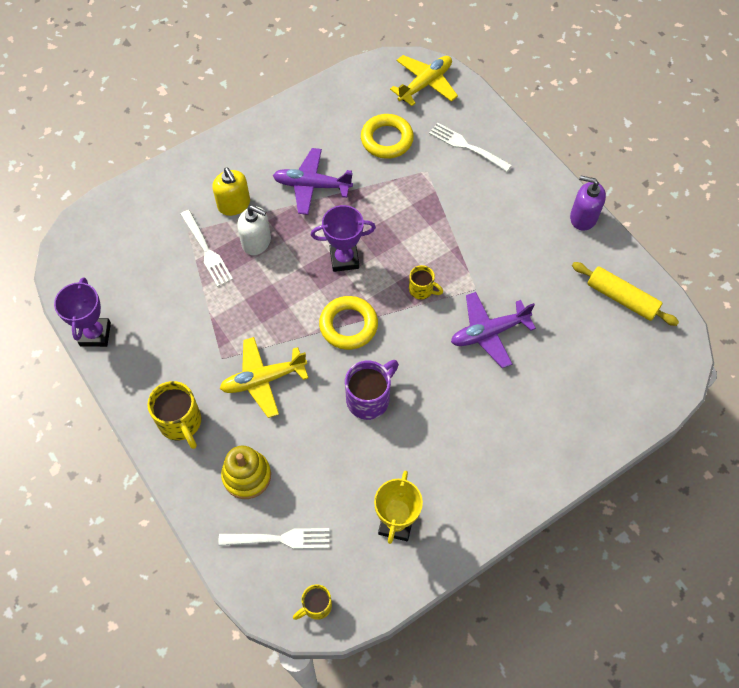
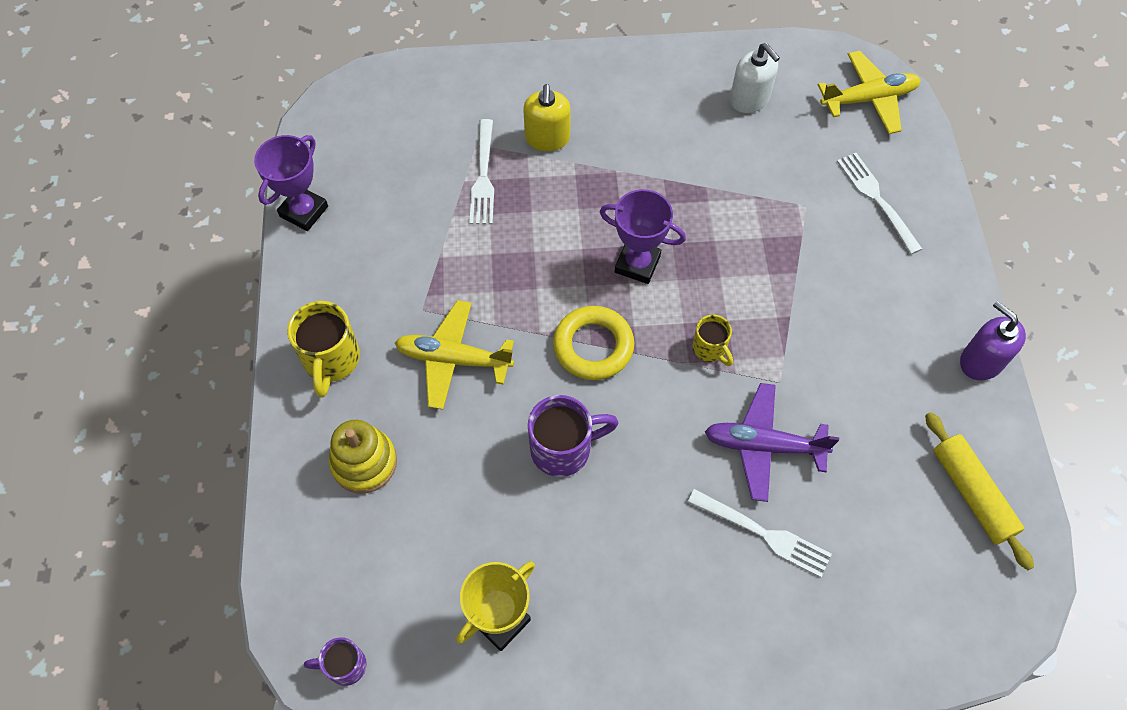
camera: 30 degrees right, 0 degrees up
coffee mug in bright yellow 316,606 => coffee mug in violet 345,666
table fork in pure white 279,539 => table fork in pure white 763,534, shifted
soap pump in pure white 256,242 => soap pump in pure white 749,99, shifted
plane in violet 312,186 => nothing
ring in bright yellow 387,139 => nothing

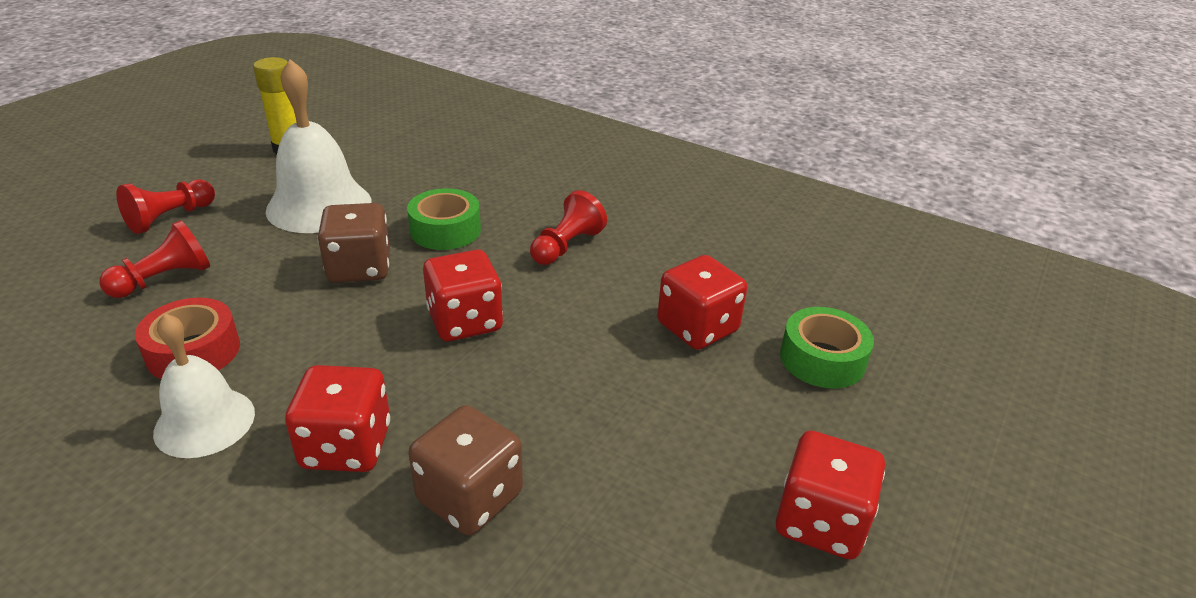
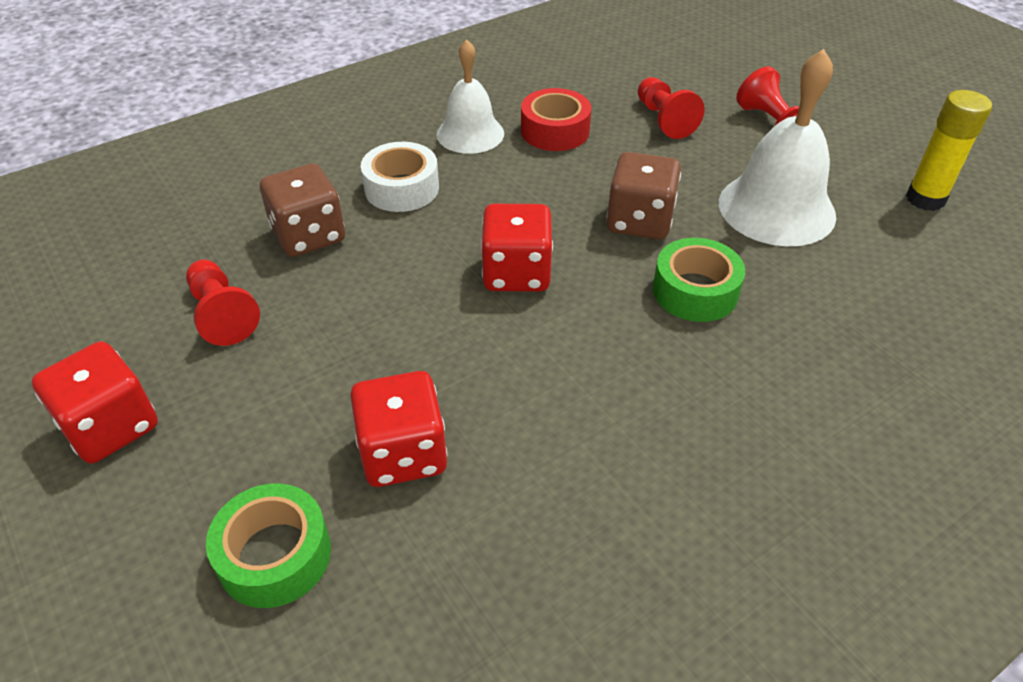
camera: 115 degrees right, 10 degrees up
pawn in crimson 566,246 => pawn in crimson 222,314, shifted
die in crimson 346,446 => tape in pure white 402,188

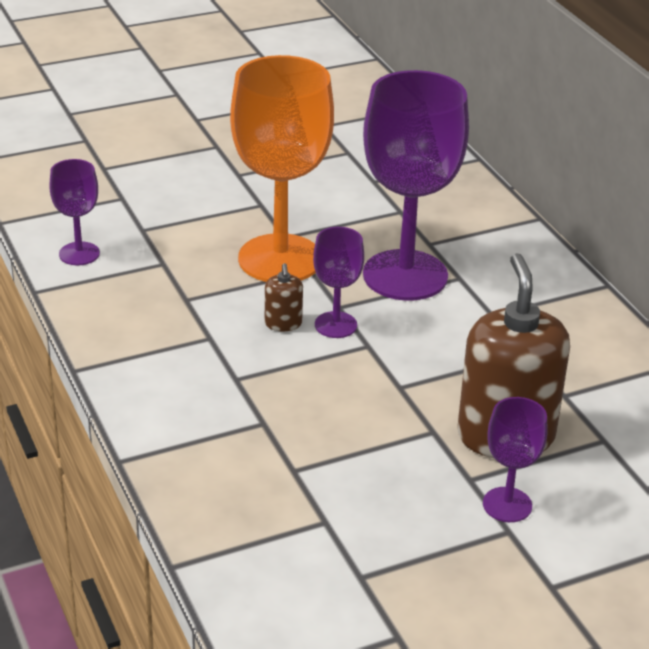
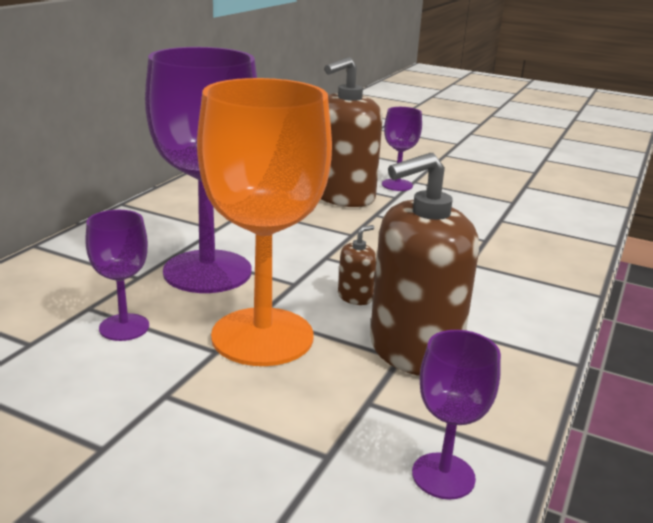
camera: 130 degrees left, 10 degrees down
chalice in violet 335,325 => chalice in violet 124,327, shifted
nothing => soap pump in russet 413,350

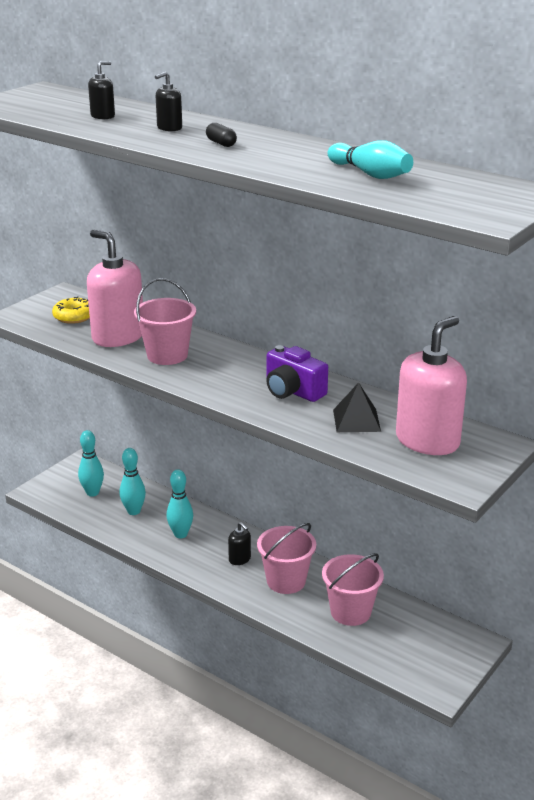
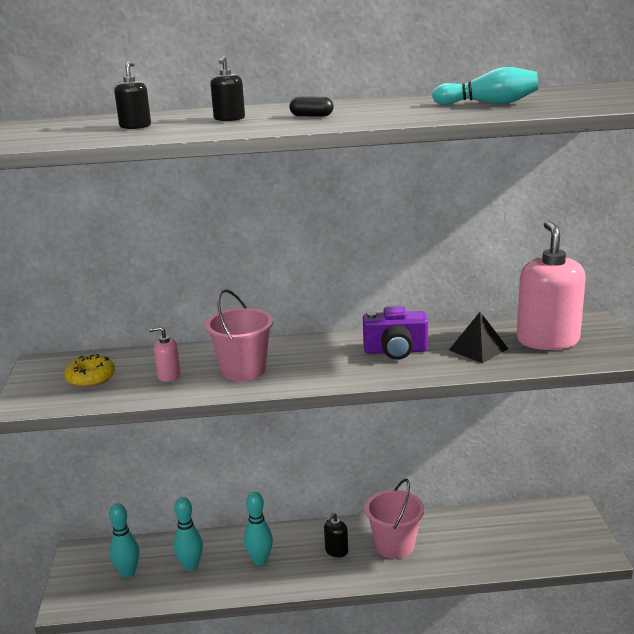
camera: 40 degrees left, 5 degrees down
soap pump in pink 118,337 => soap pump in pink 169,376, x0.44
soap pump in jet-black 239,559 => soap pump in jet-black 336,551, 120 degrees clockwise
pail in pink 350,612 => nothing

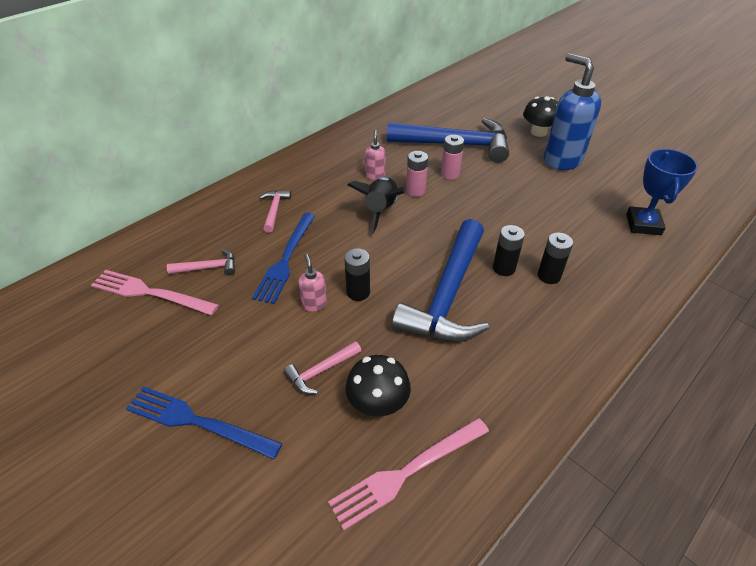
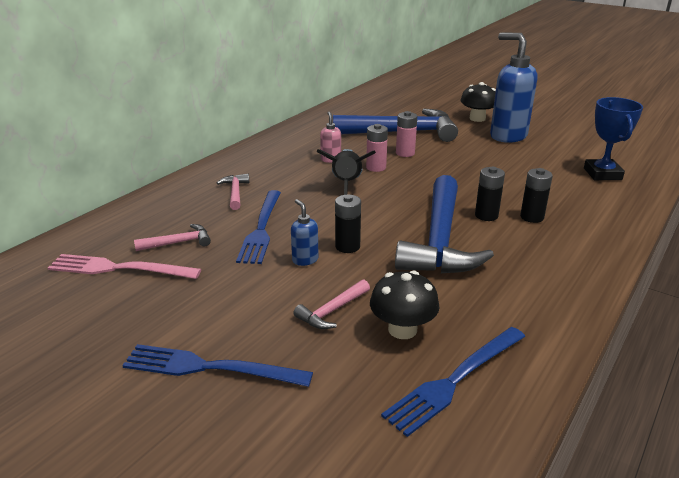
camera: 10 degrees left, 15 degrees down
soap pump in pink 314,304 => soap pump in cobalt 305,260
table fork in pink 406,472 => table fork in cobalt 455,380

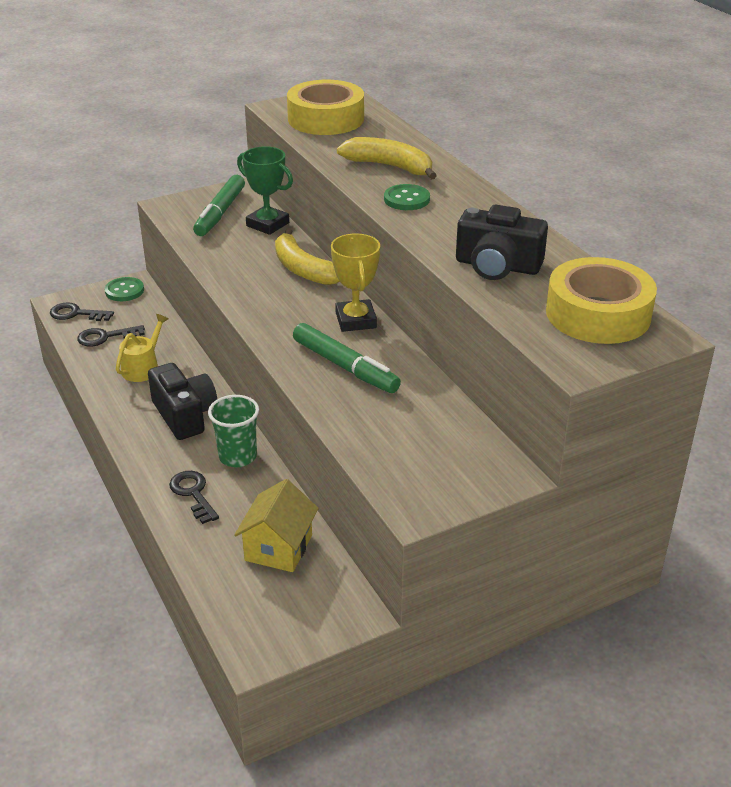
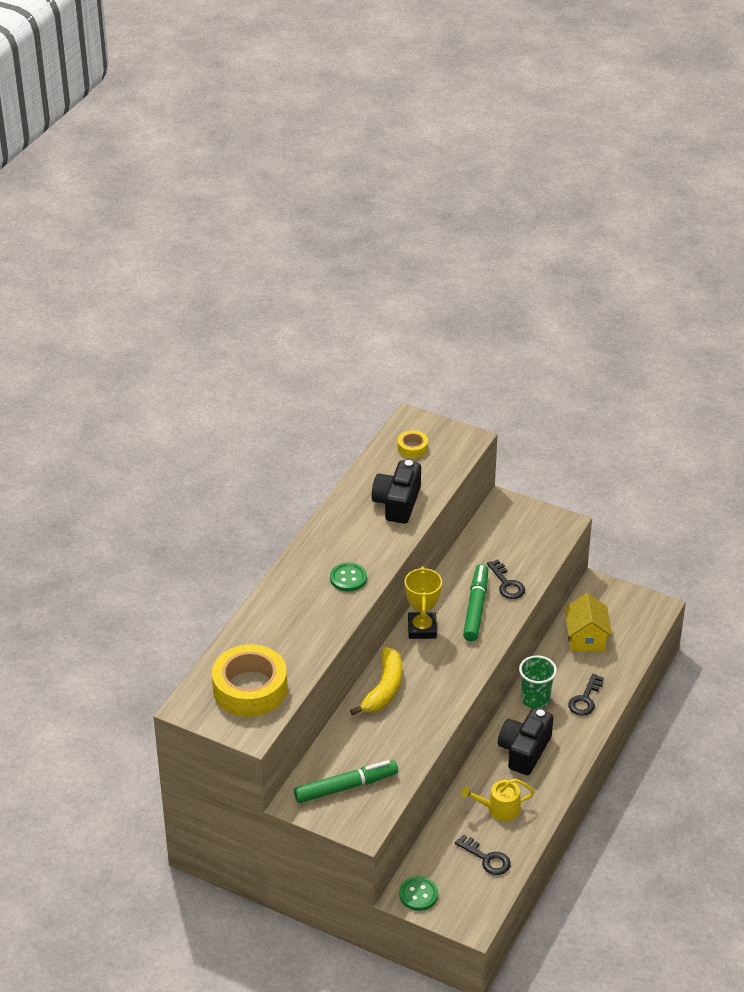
camera: 125 degrees left, 5 degrees up
camera in jet-black 497,266 => camera in jet-black 397,503, 150 degrees counterclockwise
tape in bright yellow 598,314 => tape in bright yellow 412,448, x0.46
prize cup in bright yellow 356,320 => prize cup in bright yellow 422,629, 45 degrees counterclockwise
key in jet-black 76,314 => key in jet-black 507,584, shifted
cottage in bright yellow 278,548 => cottage in bright yellow 586,638, 75 degrees counterclockwise
prize cup in leaf-green 267,224 => nothing
banana fruit in bright yellow 390,166 => nothing

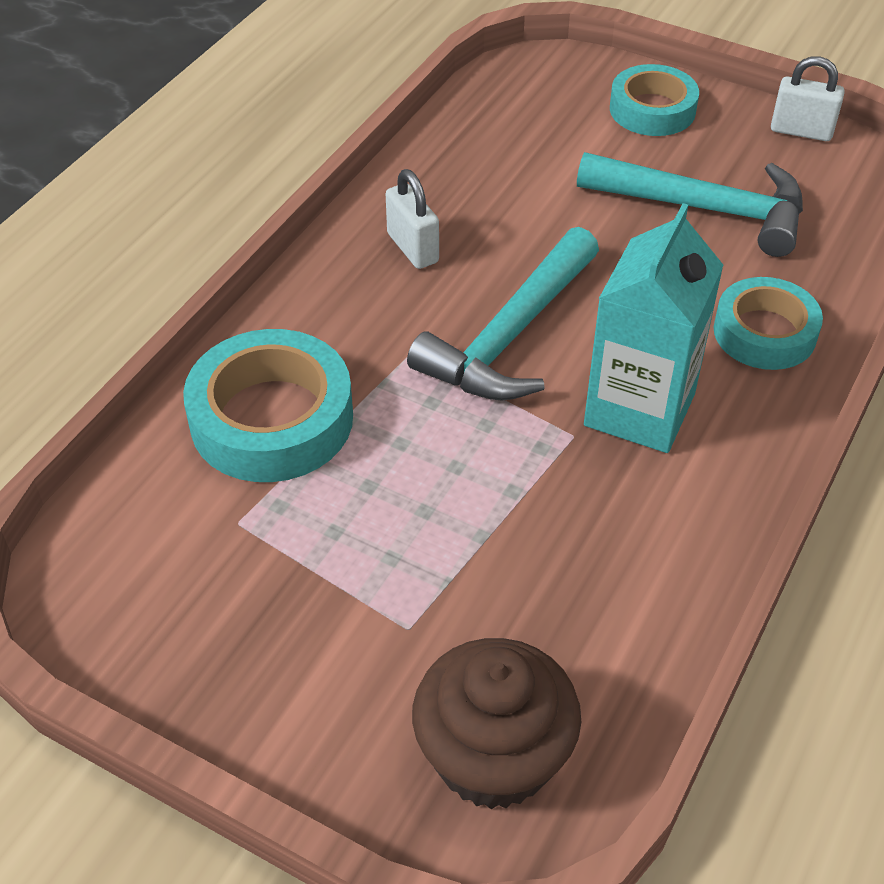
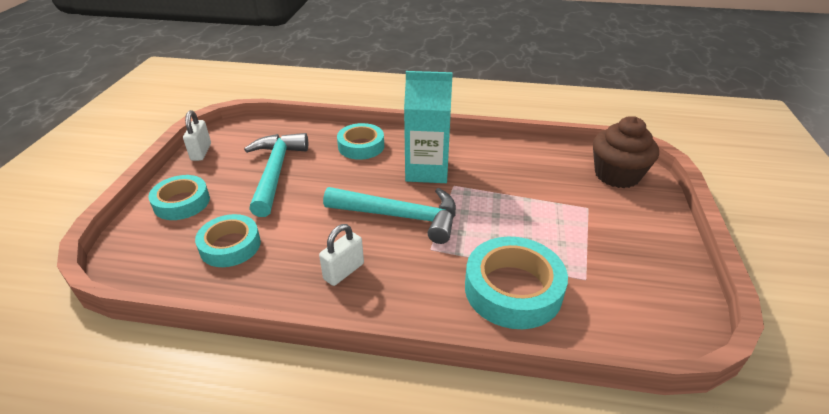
camera: 110 degrees left, 10 degrees down
nothing => tape in teal 230,246

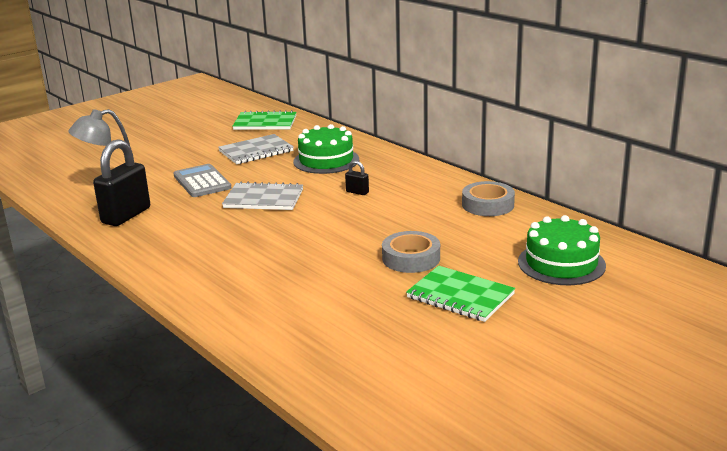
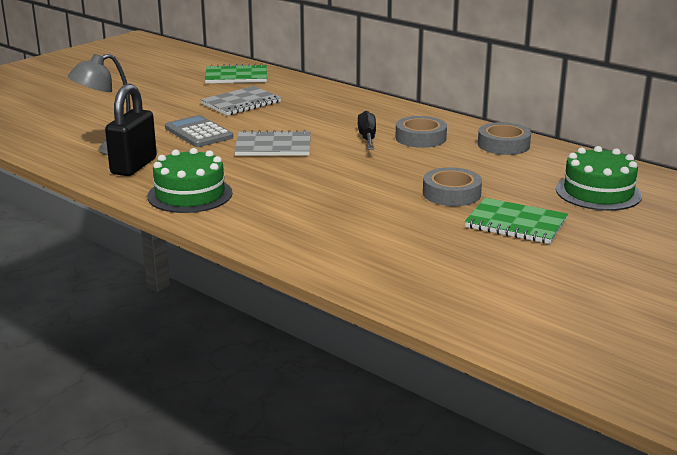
camera: 10 degrees left, 0 degrees up
gateau in leaf-green 326,160 => gateau in leaf-green 190,194, shifted
padlock in jet-black 357,192 => flat screwdriver in jet-black 367,137
nothing => tape in grey 420,138

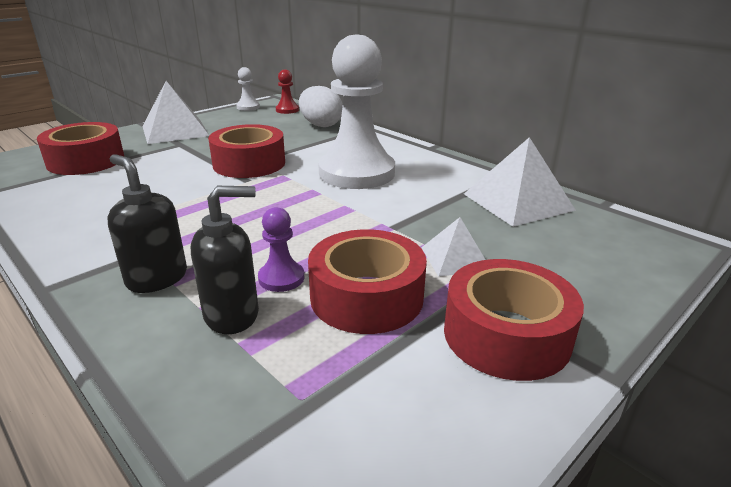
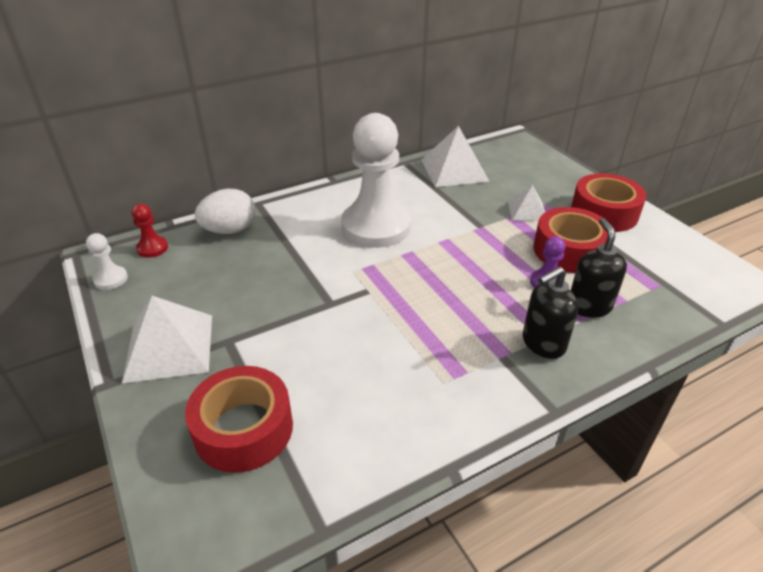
camera: 75 degrees left, 10 degrees up
tape in crimson 249,163 => nothing

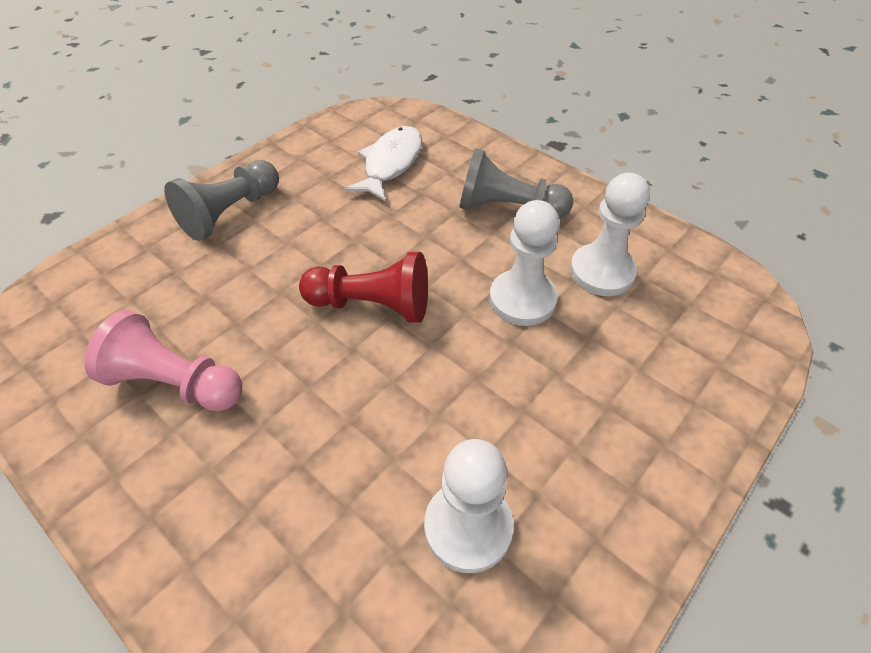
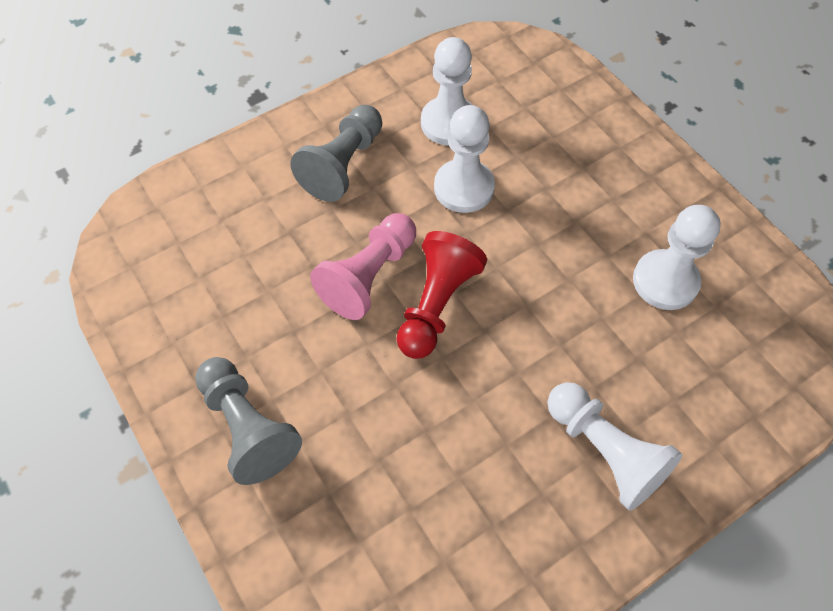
camera: 75 degrees left, 10 degrees up
pawn in pink 175,383 => pawn in pink 369,276, shifted
nothing => pawn in pure white 605,451
fish in pure white 390,164 => nothing

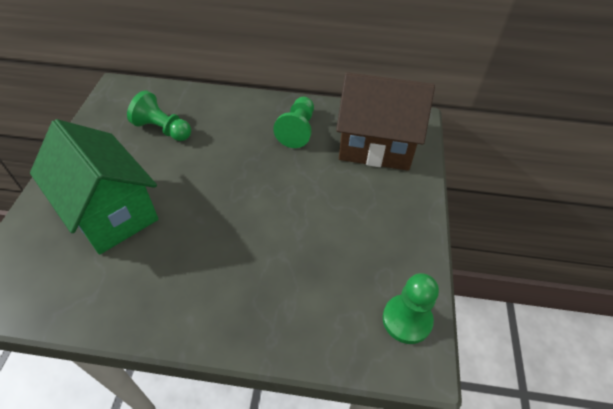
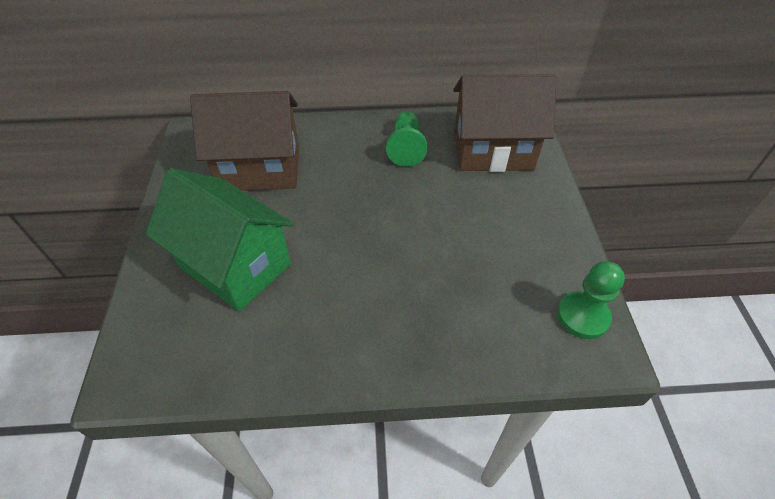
camera: 10 degrees left, 0 degrees up
pawn in leaf-green 163,129 => cottage in russet 260,169

